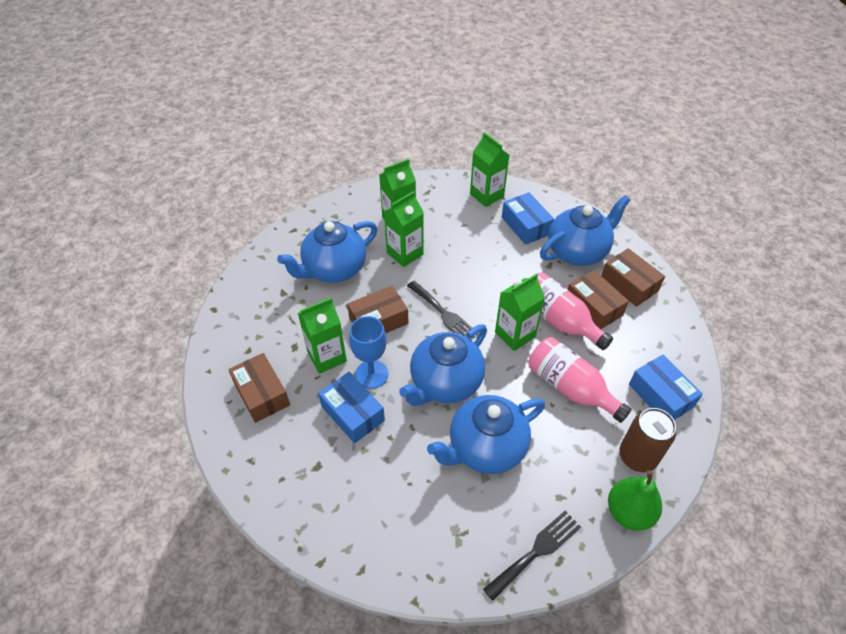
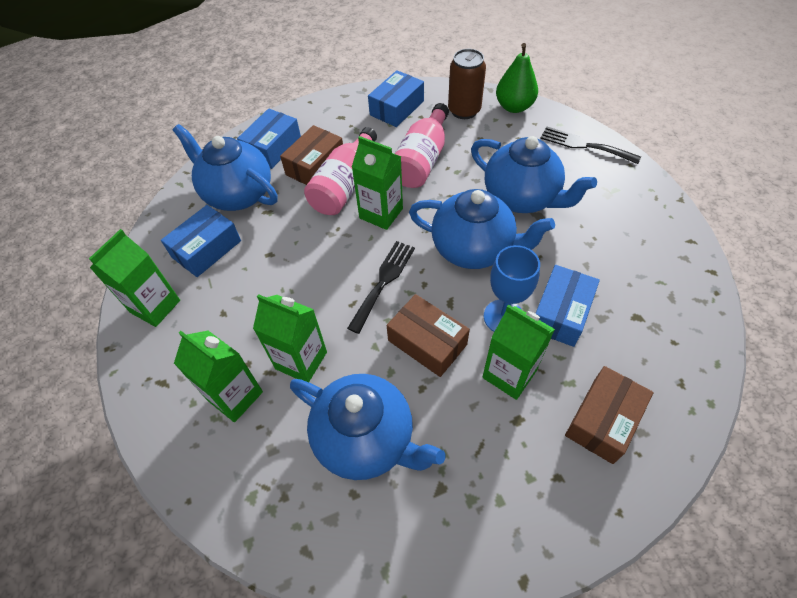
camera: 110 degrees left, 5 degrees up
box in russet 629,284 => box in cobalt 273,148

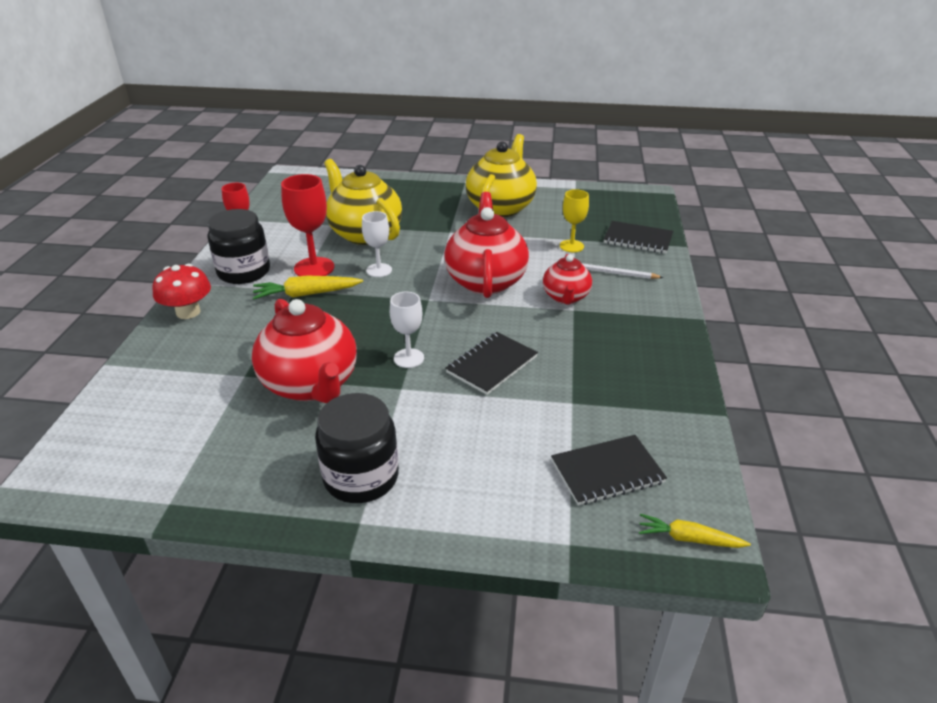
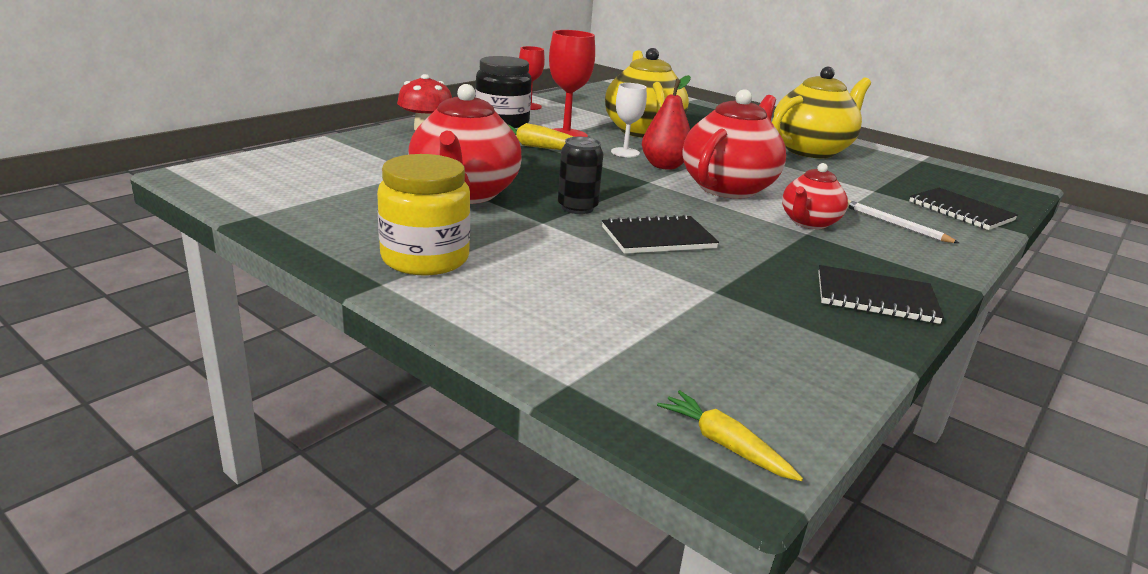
camera: 30 degrees right, 10 degrees down
preserve jar in jet-black 361,477 => preserve jar in bright yellow 425,258
chalice in pure white 408,358 => tin in jet-black 577,208
nothing => pear fruit in crimson 664,166
notepad in jet-black 607,472 => notepad in jet-black 875,298, shifted
chalice in bright yellow 571,246 => nothing

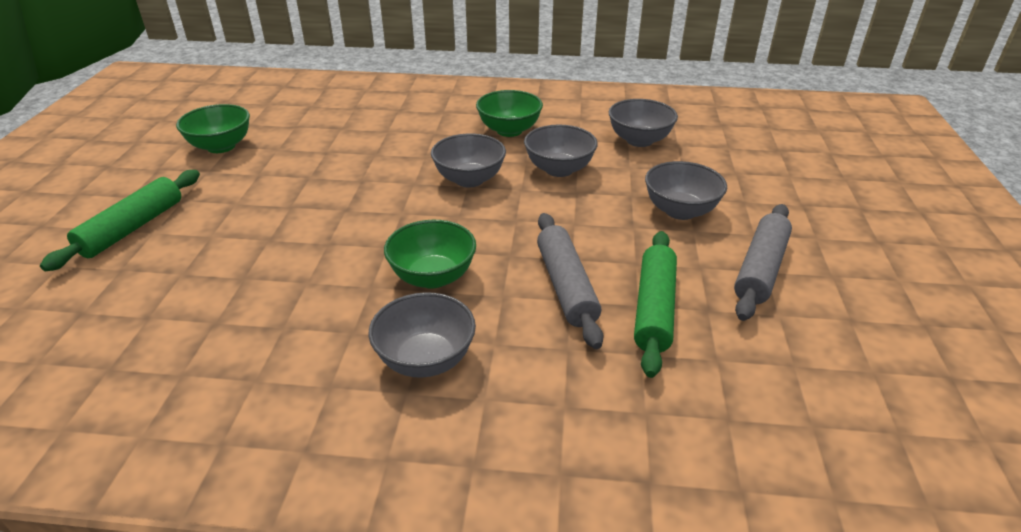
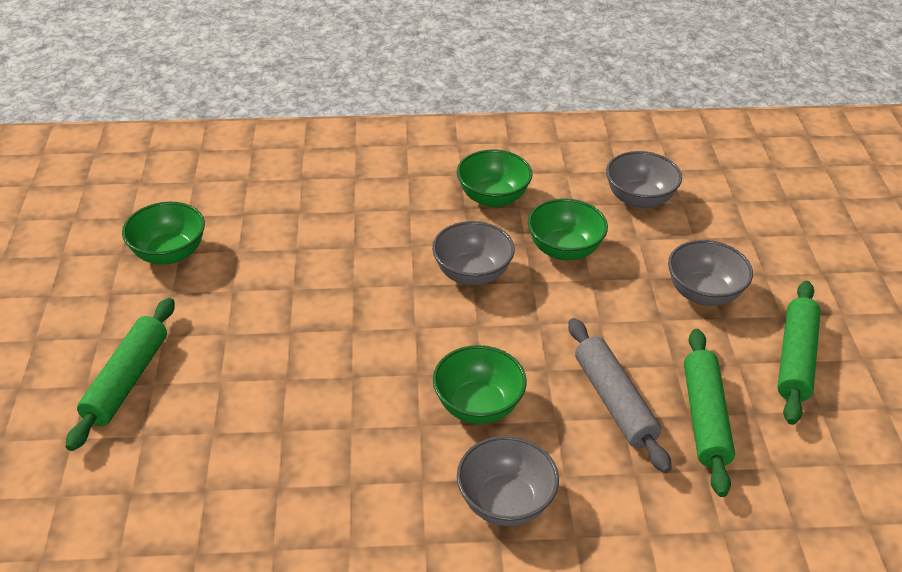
camera: 10 degrees left, 5 degrees up
serving bowl in grey 559,169 => serving bowl in leaf-green 564,250
dough roller in grey 760,269 => dough roller in leaf-green 795,359

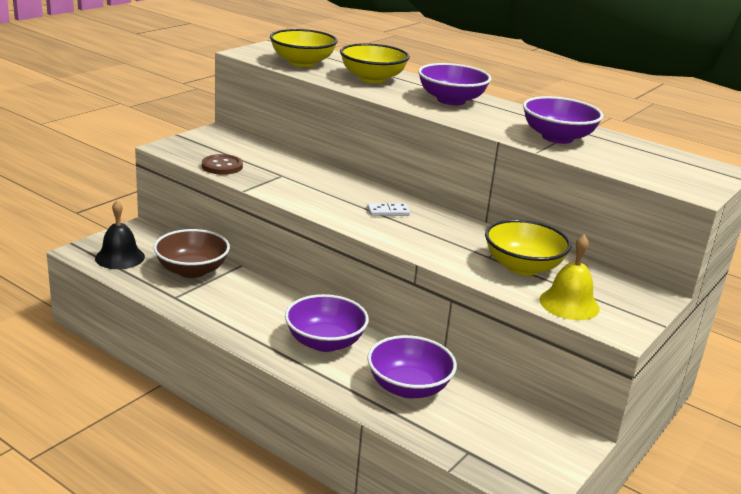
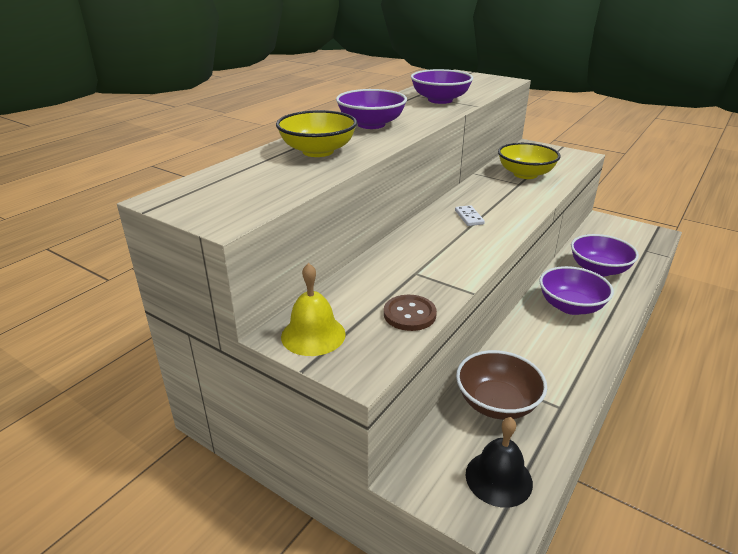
camera: 90 degrees left, 5 degrees up
hand bell in bright yellow 569,304 => hand bell in bright yellow 313,335, shifted
serving bowl in bright yellow 302,63 => nothing

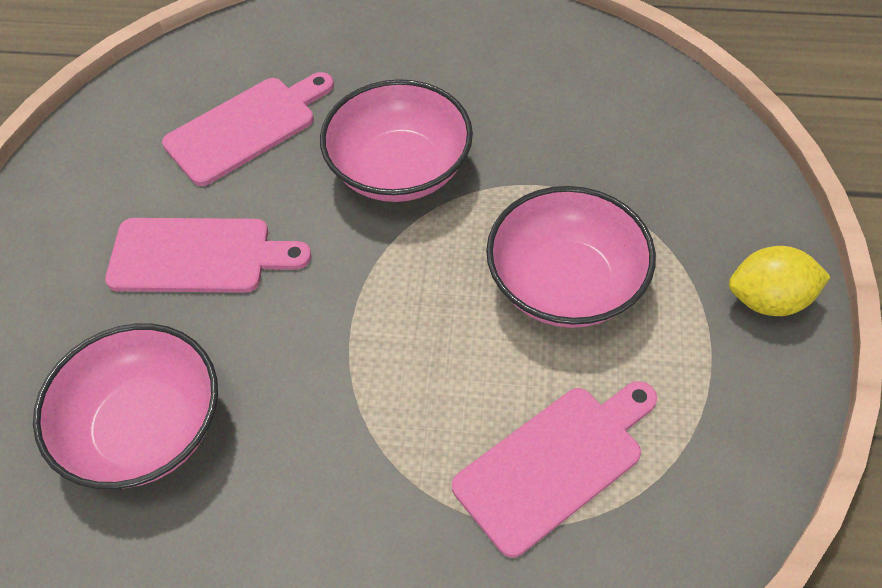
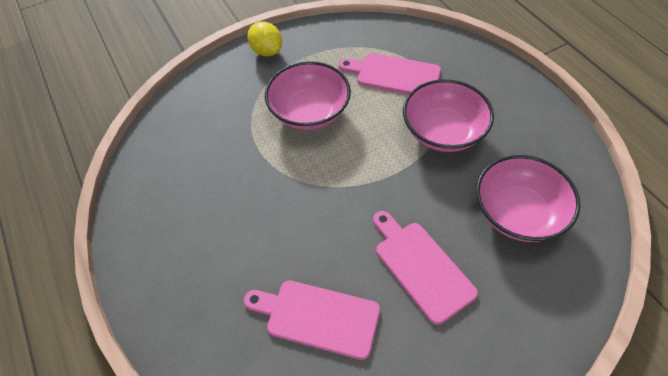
camera: 125 degrees left, 0 degrees up
serving bowl in pink 399,169 => serving bowl in pink 443,131, shifted

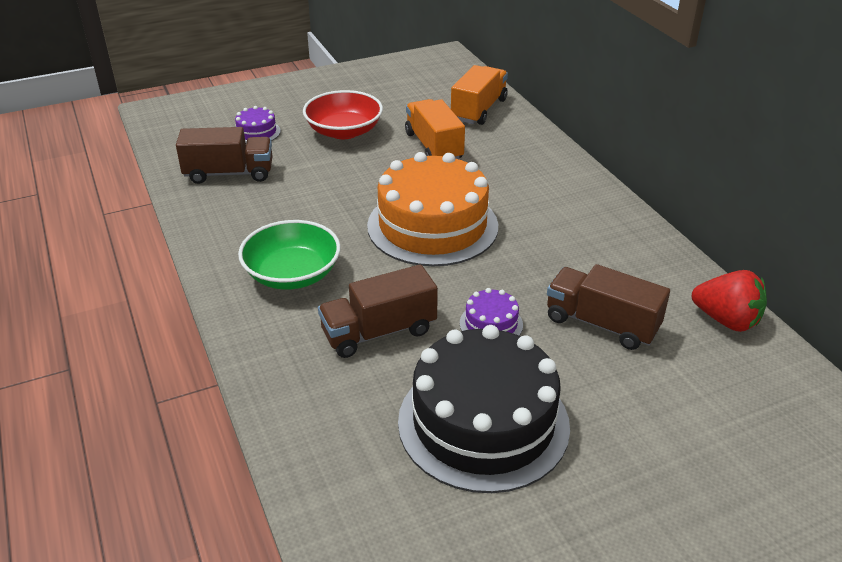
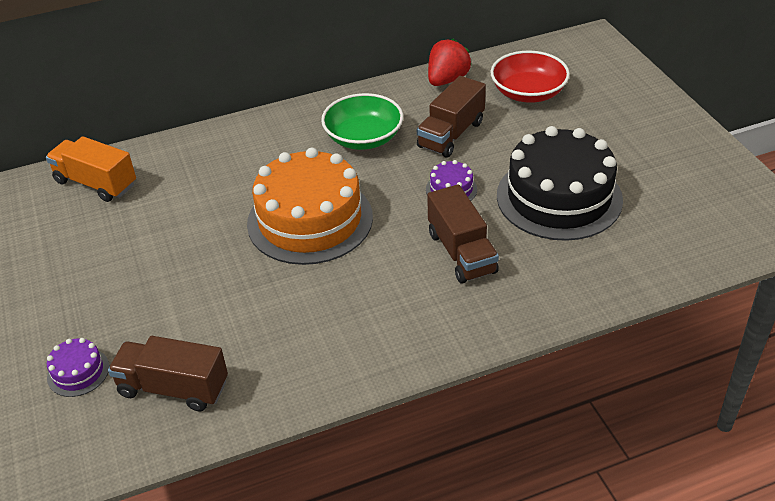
camera: 85 degrees left, 5 degrees up
toy truck in russet 229,173 => toy truck in russet 173,388, 75 degrees counterclockwise
serving bowl in leaf-green 292,274 => serving bowl in leaf-green 363,138, shifted
serving bowl in crimson 344,131 => serving bowl in crimson 528,93, shifted
toy truck in bright orange 434,146 => nothing

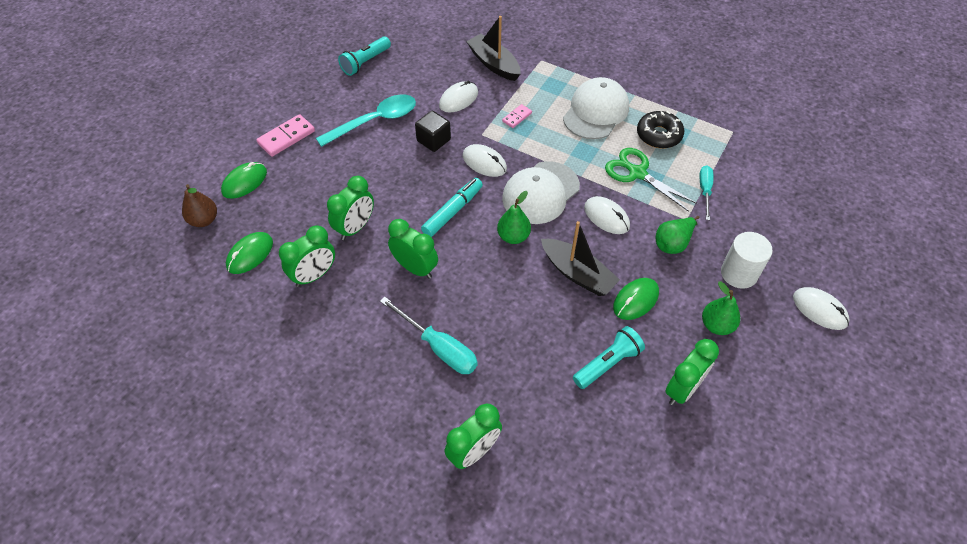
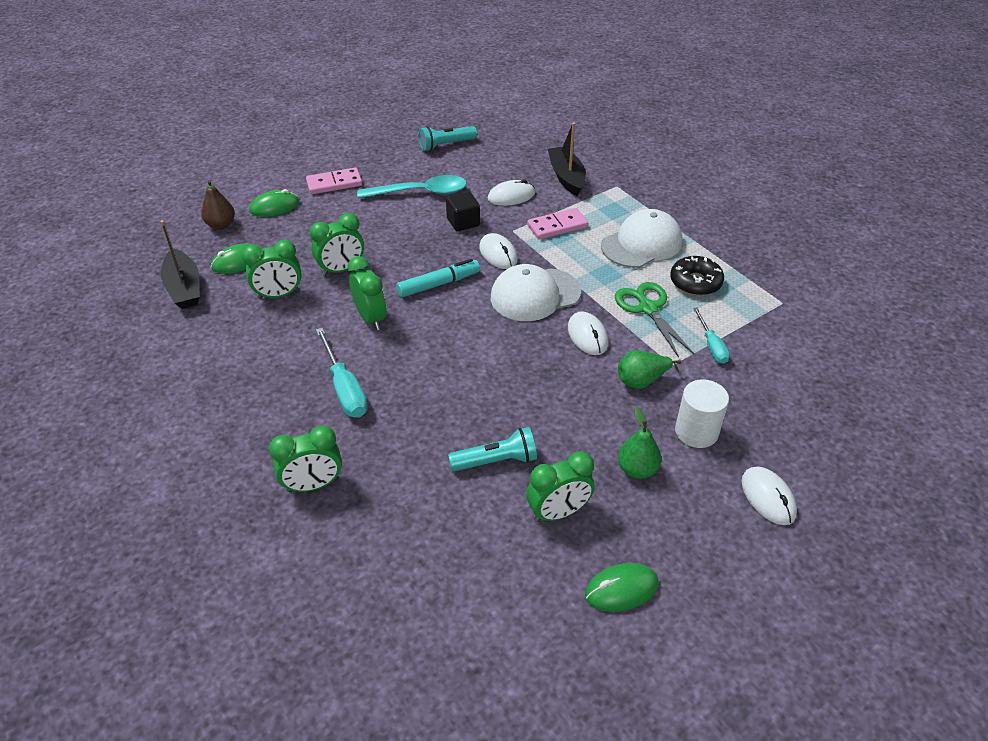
camera: 25 degrees right, 10 degrees down
toy boat in jet-black 577,274 => toy boat in jet-black 184,288, shifted
domino in pink 517,117 => domino in pink 557,226, x1.74
computer mouse in leaf-green 635,300 => computer mouse in leaf-green 621,589, shifted
flat screwdriver in teal 705,191 => flat screwdriver in teal 711,346, 135 degrees clockwise
pear fruit in leaf-green 513,236 => nothing

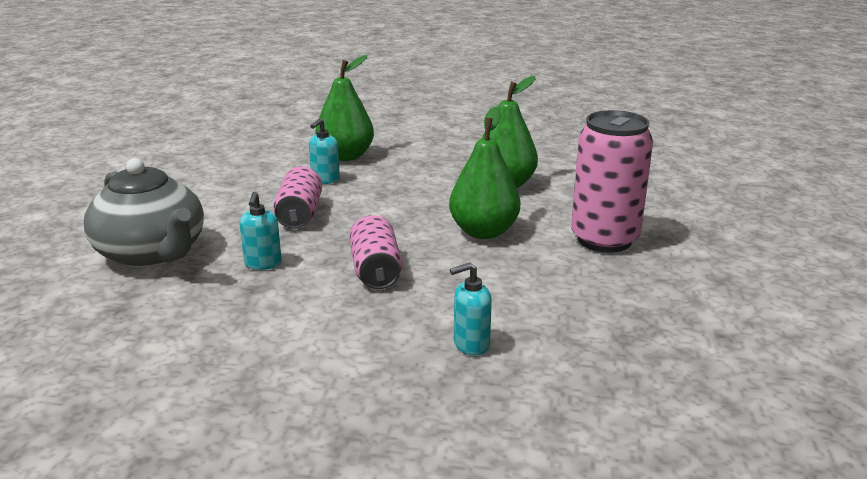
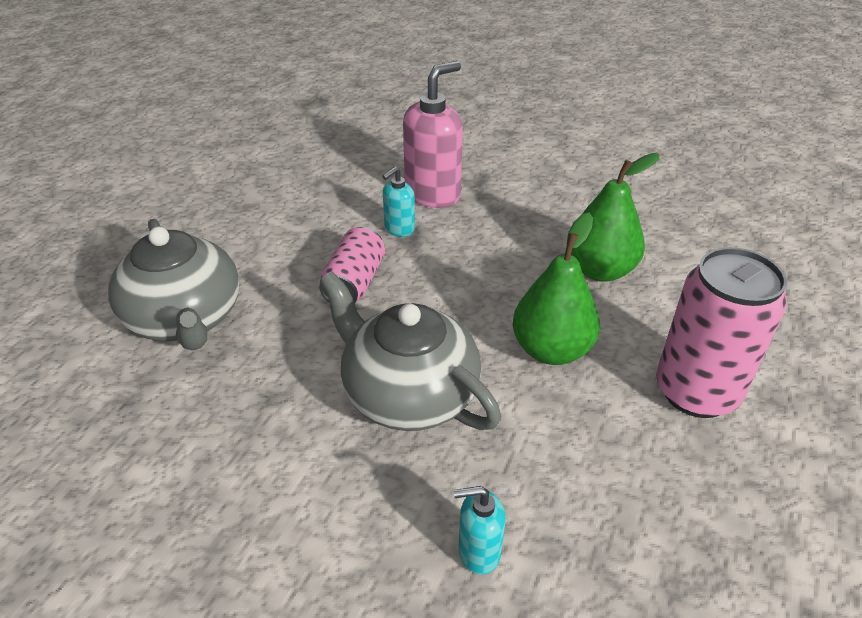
camera: 15 degrees right, 15 degrees up
tin in pink 376,270 => tea pot in grey 408,394
pear fruit in leaf-green 346,156 => soap pump in pink 433,194
soap pump in teal 263,264 => nothing

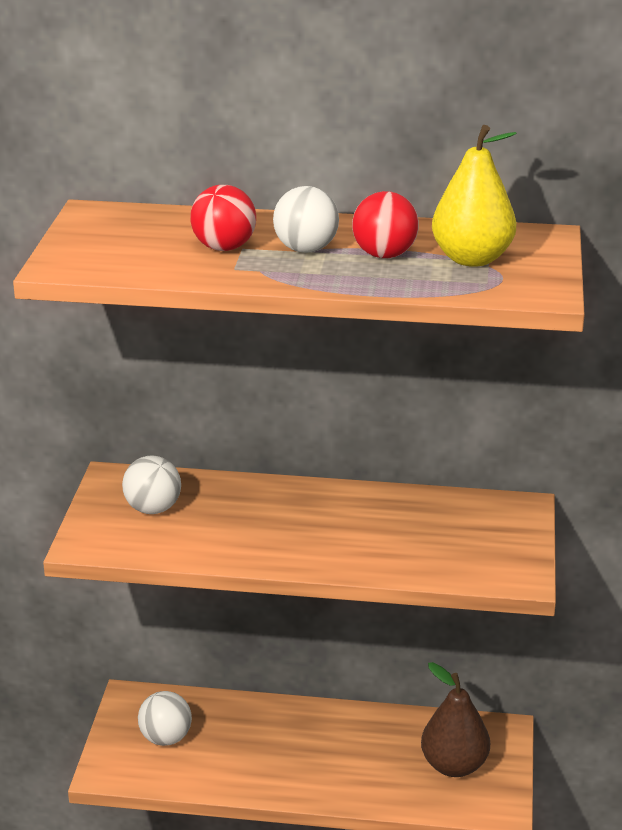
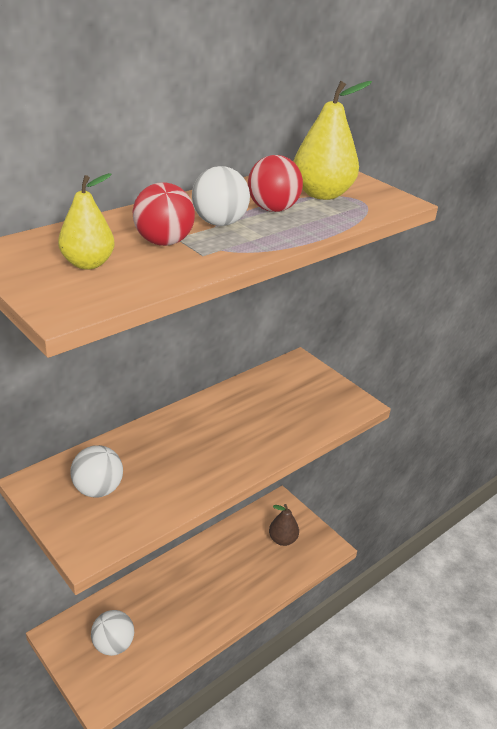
camera: 50 degrees left, 5 degrees up
nothing => pear fruit in bright yellow 88,263
pear fruit in russet 454,765 => pear fruit in russet 282,539, x0.67

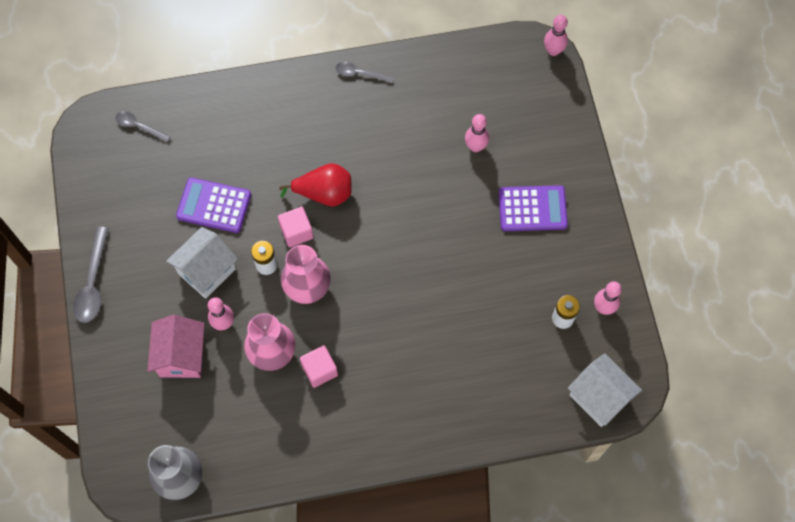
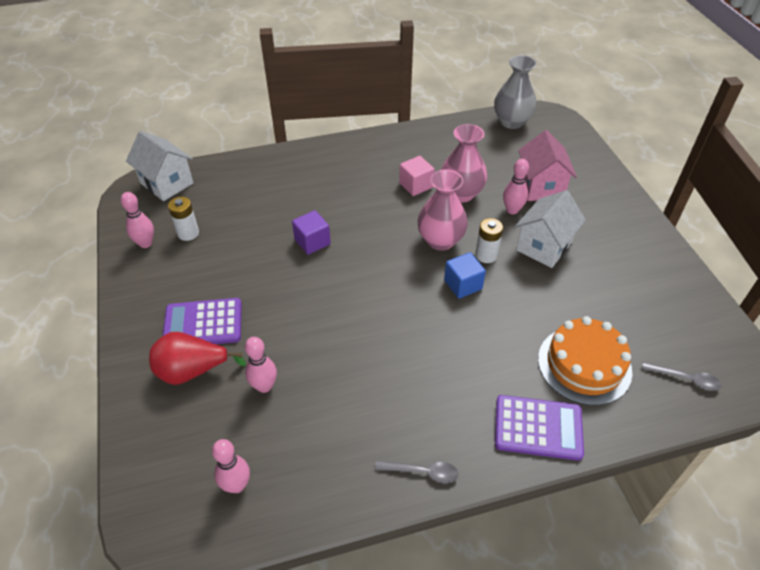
camera: 175 degrees right, 20 degrees down
pear fruit in crimson 324,193 => pear fruit in crimson 192,371, shifted
bowling pin in pink 553,51 => bowling pin in pink 237,485, shifted
nothing => solid cube in violet 312,242
solid cube in pink 296,232 => solid cube in cobalt 463,284
calculator in violet 214,206 => calculator in violet 538,427, shifted
nothing => gateau in bright orange 584,365
spoon in grey 93,283 => nothing

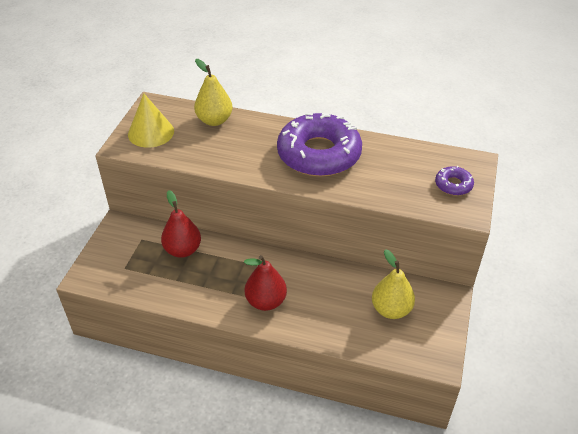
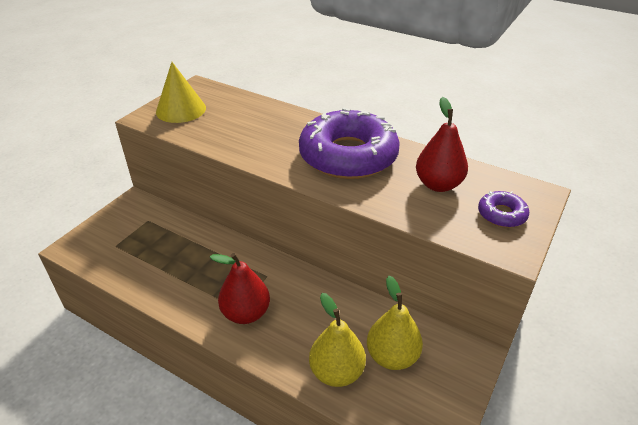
camera: 15 degrees right, 5 degrees down
pear fruit in bright yellow 214,120 => pear fruit in bright yellow 336,372, shifted
pear fruit in crimson 183,250 => pear fruit in crimson 438,185, shifted

